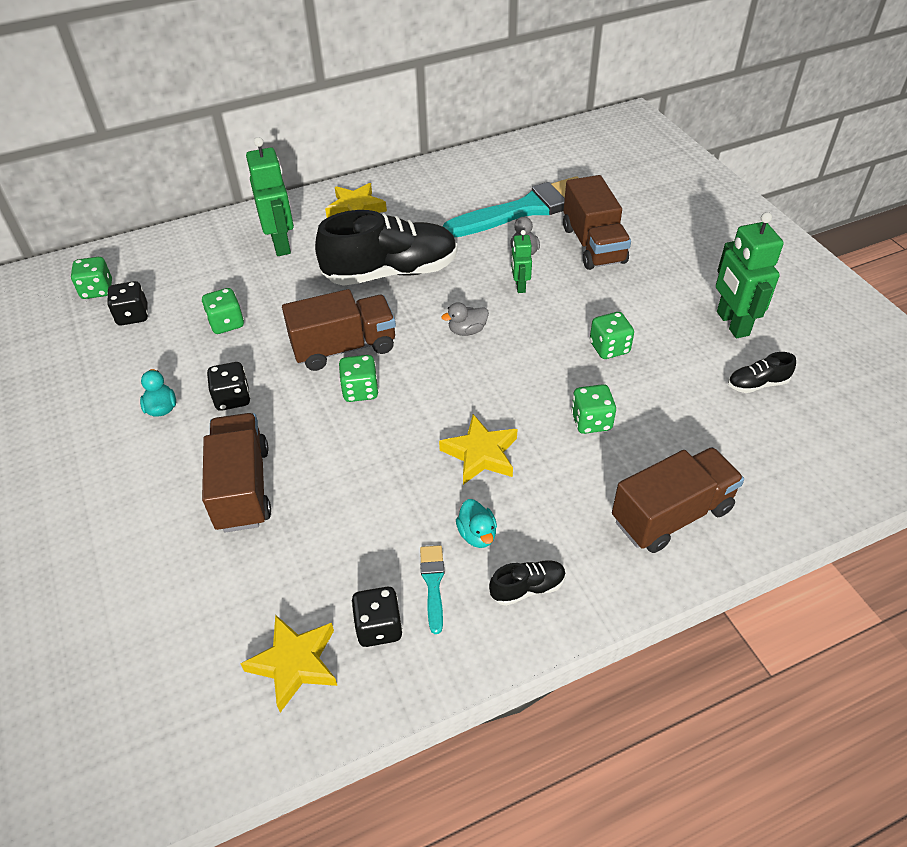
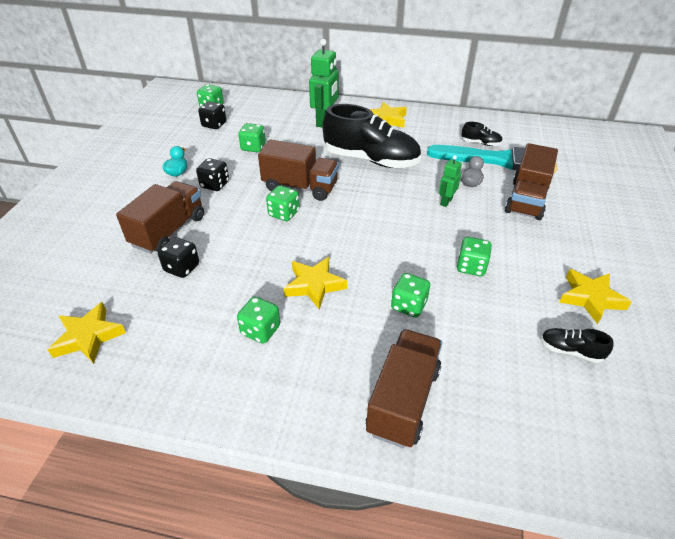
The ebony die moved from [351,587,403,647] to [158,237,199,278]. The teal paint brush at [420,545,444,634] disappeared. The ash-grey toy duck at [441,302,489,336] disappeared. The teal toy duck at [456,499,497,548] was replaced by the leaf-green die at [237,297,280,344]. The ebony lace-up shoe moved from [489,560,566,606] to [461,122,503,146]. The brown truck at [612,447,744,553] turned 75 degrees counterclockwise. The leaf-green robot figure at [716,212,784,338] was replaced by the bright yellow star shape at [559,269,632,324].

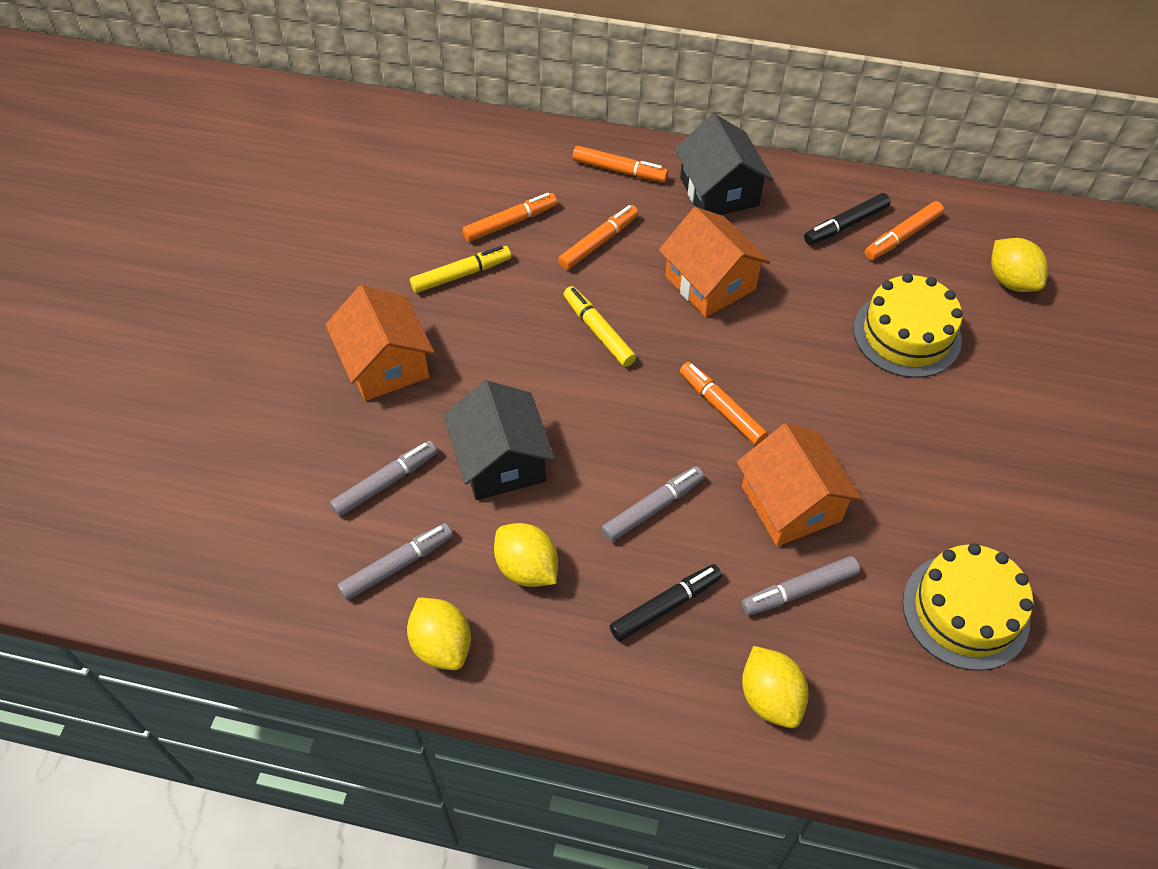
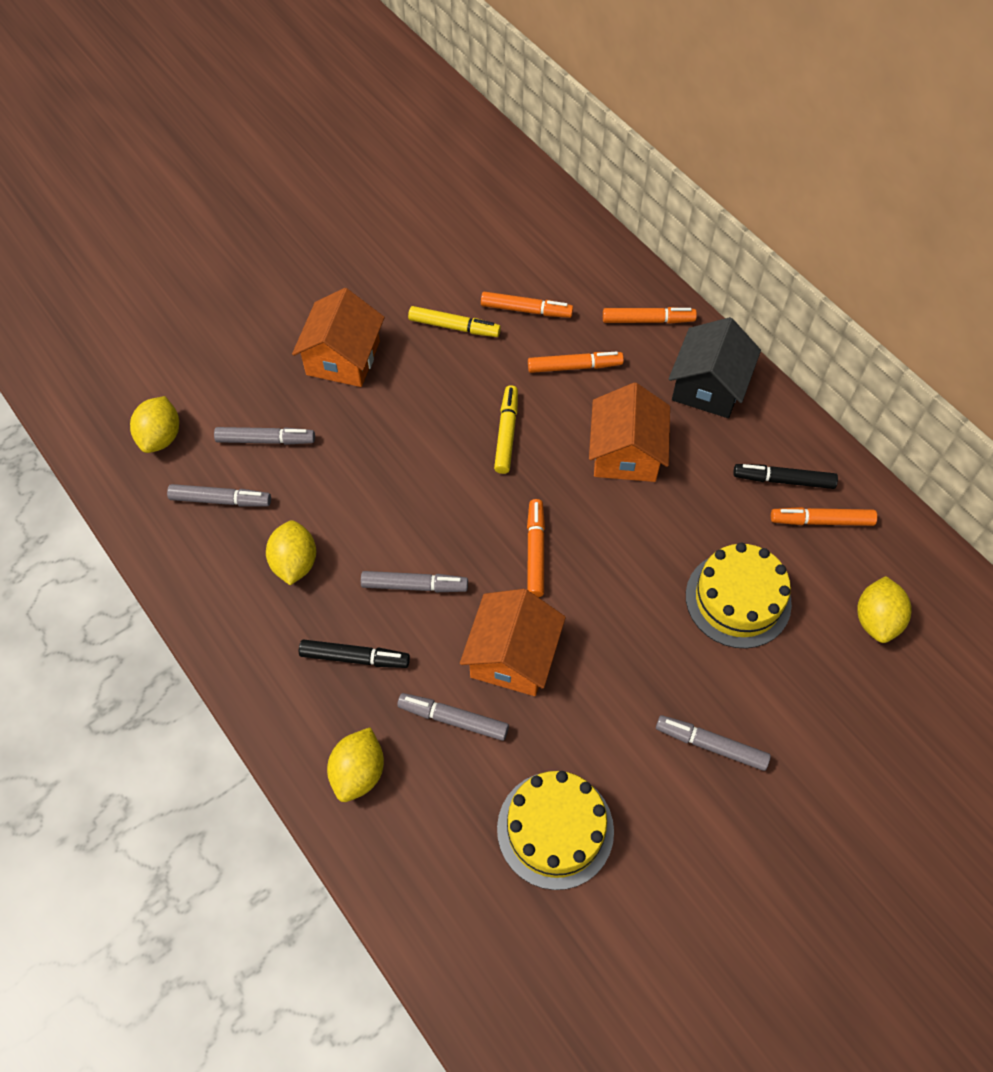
The bright yellow lemon moved from [407,597,471,670] to [130,396,179,453]. The ebony house at [444,380,555,500] disappeared. The orange-coloured felt pen at [573,146,668,182] turned 60 degrees counterclockwise. The ash-grey felt pen at [656,715,771,771] appeared.

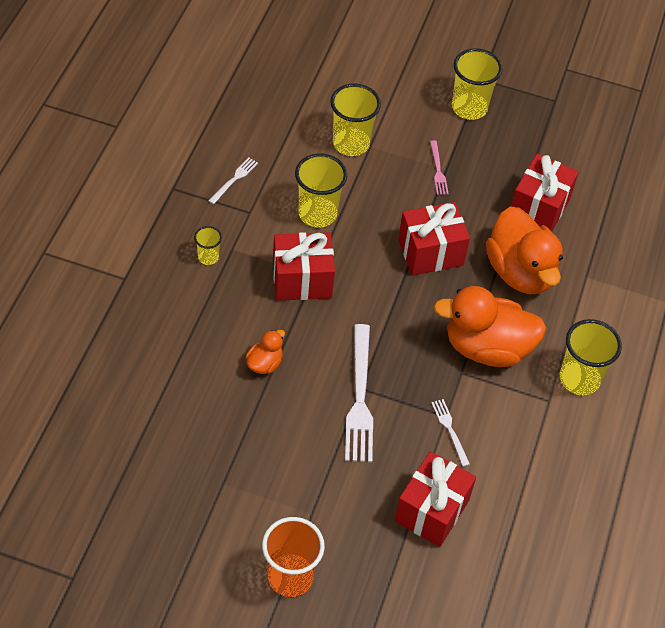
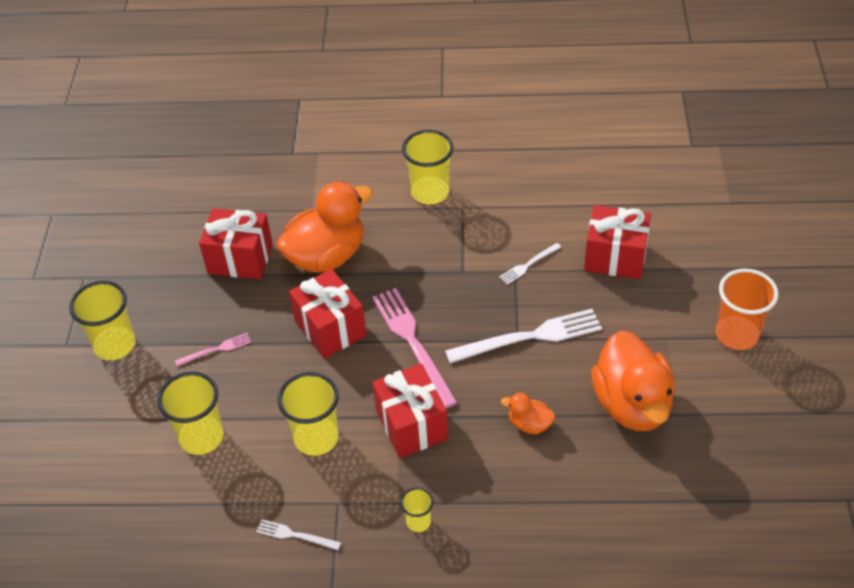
The orange-coloured toy duck moved from [433,286,547,367] to [592,331,675,431]. The rose-pink dinner fork at [373,288,458,408] appeared.

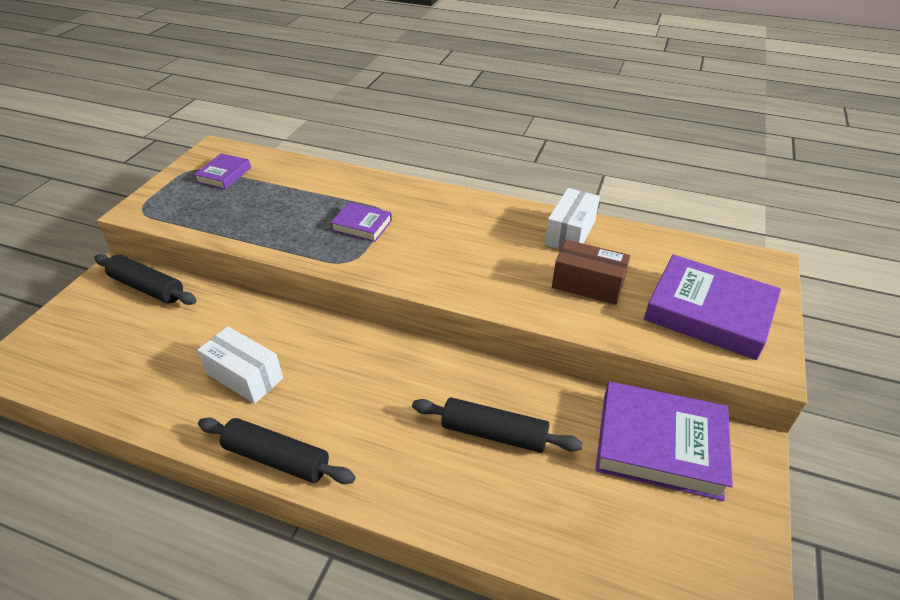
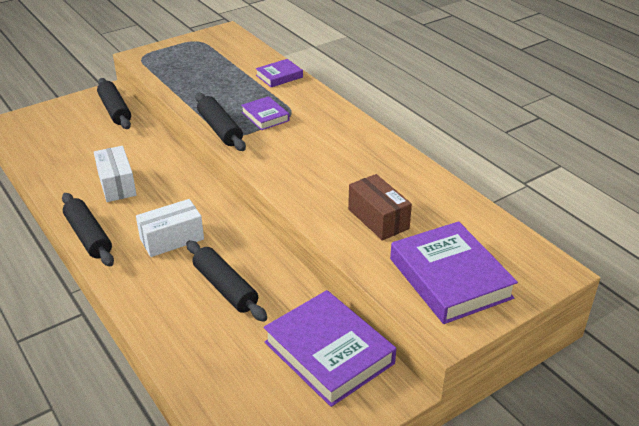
The violet hardcover moved from [194,153,251,190] to [256,59,303,87]. The snow-white parcel moved from [545,188,600,250] to [136,199,204,257]. The ebony dough roller at [195,93,246,151] appeared.

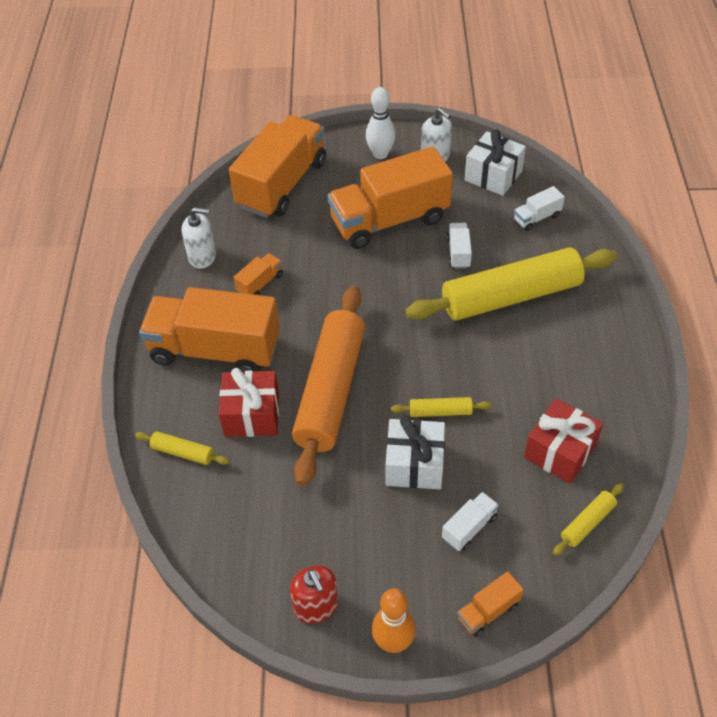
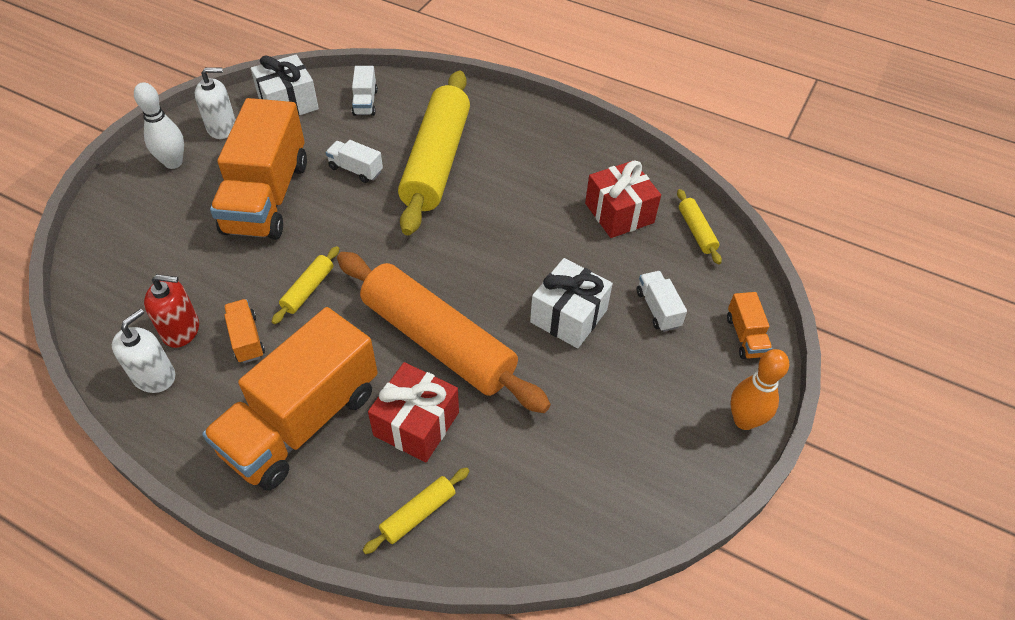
The orange-coloured truck at [229,115,326,218] disappeared. The scarlet soap dispenser moved from [290,565,338,624] to [144,274,199,348]. The bright yellow dough roller moved from [391,397,491,417] to [272,246,339,324].

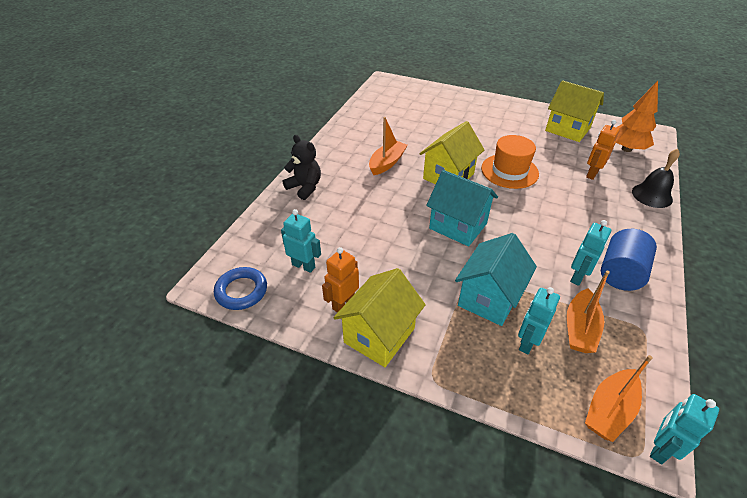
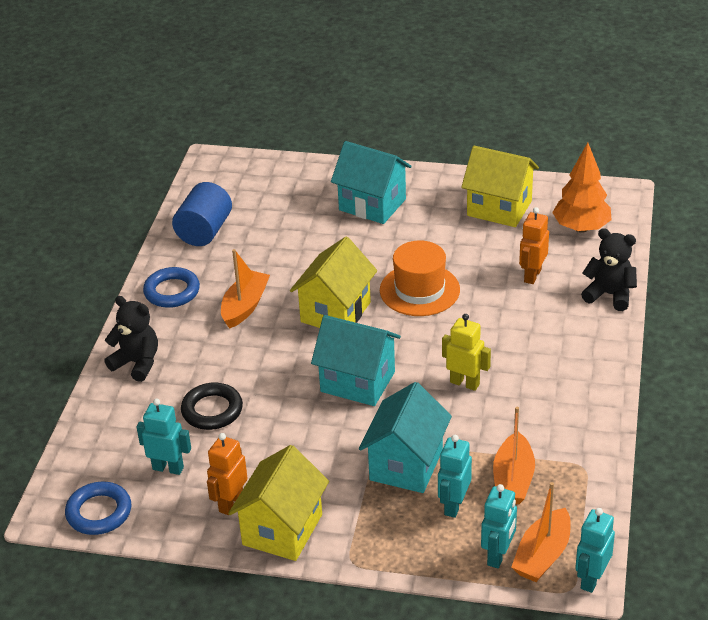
The teal robot figure moved from [570,220,611,286] to [481,484,517,568]. The blue cylinder shape moved from [601,229,657,291] to [172,182,232,246]. The ebony hand bell at [632,149,680,208] was replaced by the ebony stuffed bear at [581,228,637,311]. The blue ring at [143,267,200,308] appeared. The ebony ring at [181,383,243,430] appeared. The teal house at [331,141,412,224] appeared. The bright yellow robot figure at [442,314,491,391] appeared.

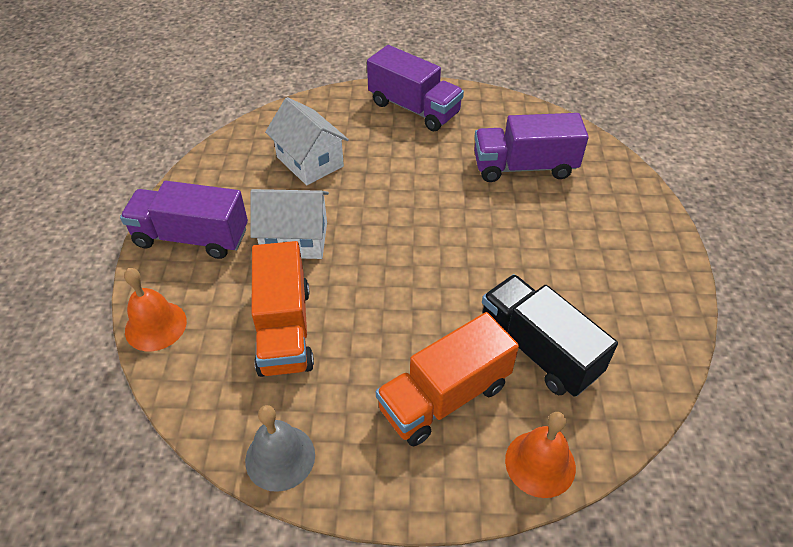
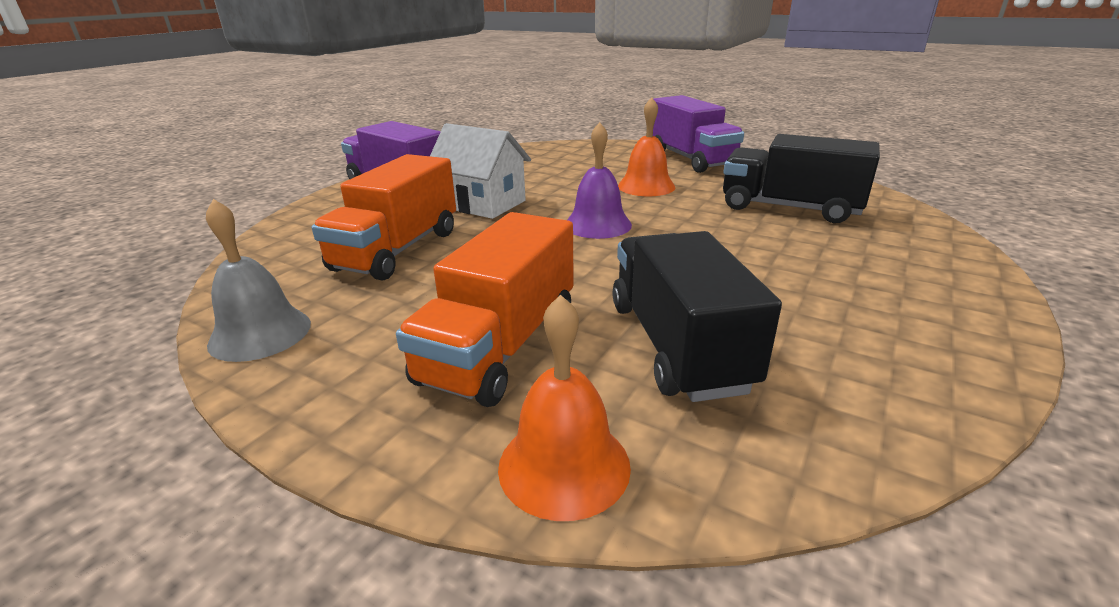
The orange-coloured hand bell moved from [124,268,187,351] to [618,97,675,196]. The snow-white house at [265,97,349,185] disappeared. The orange-coloured truck at [376,312,519,446] turned 60 degrees counterclockwise. The violet truck at [474,113,589,182] became the ebony truck at [723,134,880,223]. The violet hand bell at [567,122,632,239] appeared.

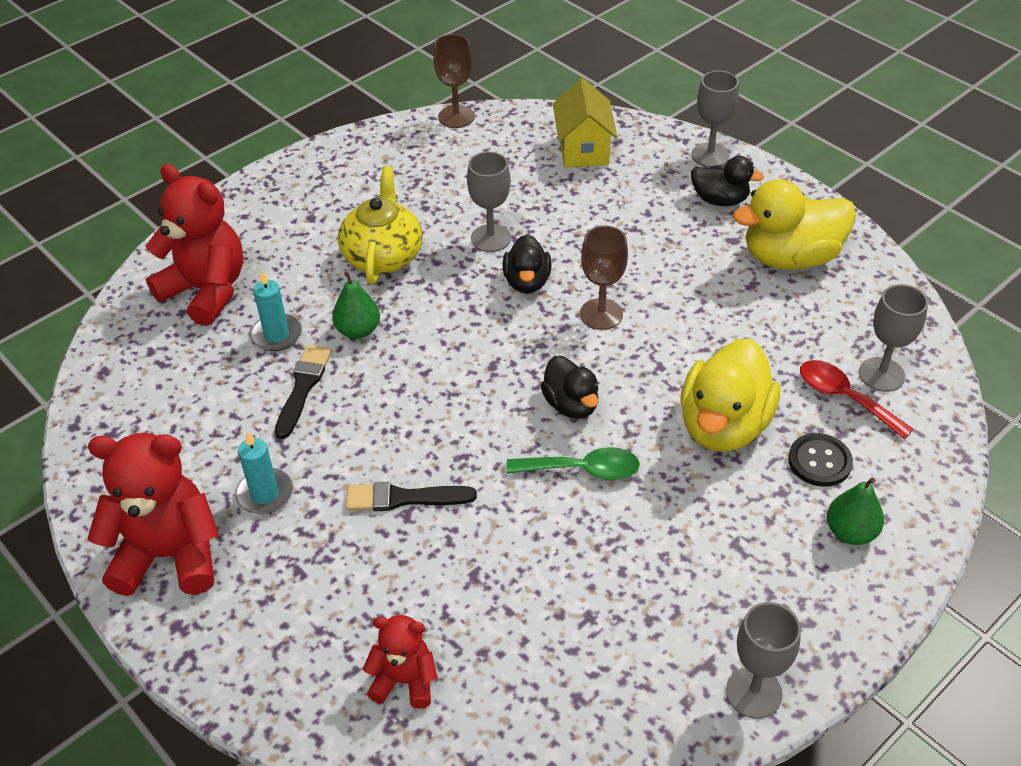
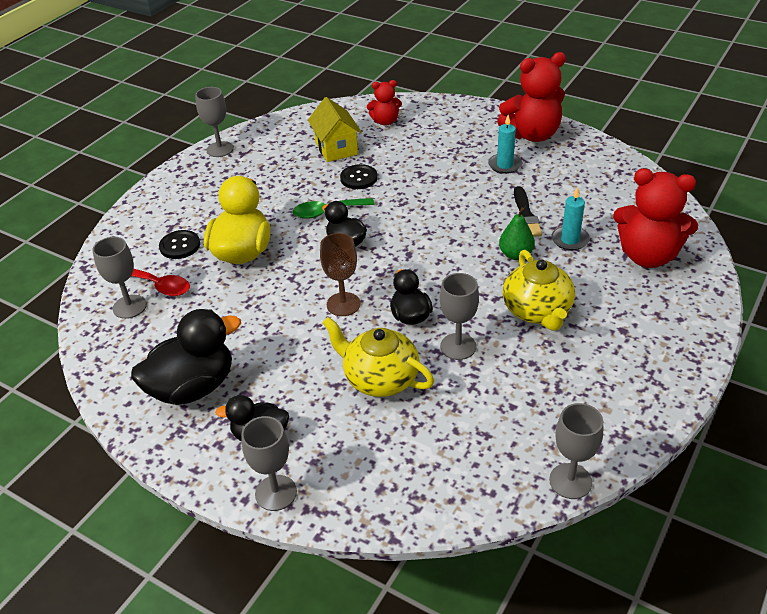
The ebony paint brush at [346,482,477,511] disappeared. The brown wine glass at [433,34,475,128] became the ash-grey wine glass at [549,403,603,499]. The bright yellow house moved from [553,78,618,168] to [308,97,362,162]. The bright yellow toy duck at [733,179,856,270] became the ebony toy duck at [131,309,241,405]. The leaf-green toy pear at [827,477,884,545] disappeared. The bright yellow teapot at [322,317,434,397] appeared. The ebony sewing button at [340,164,378,189] appeared.

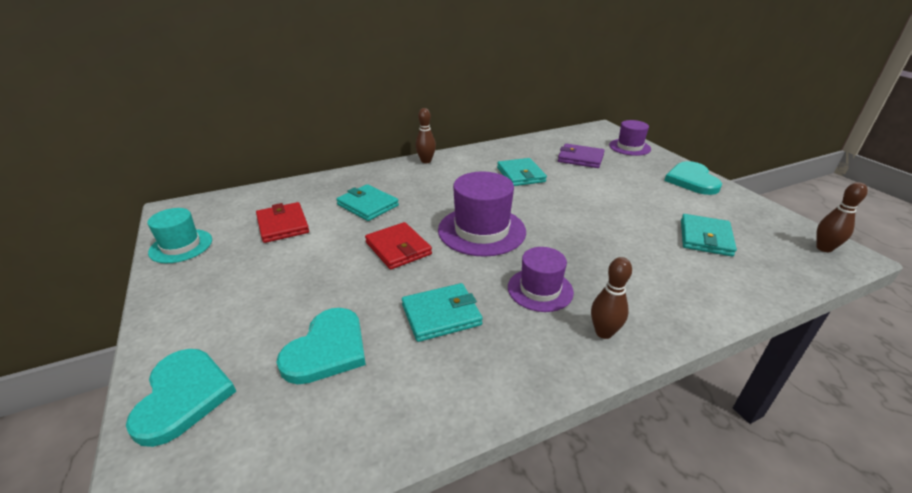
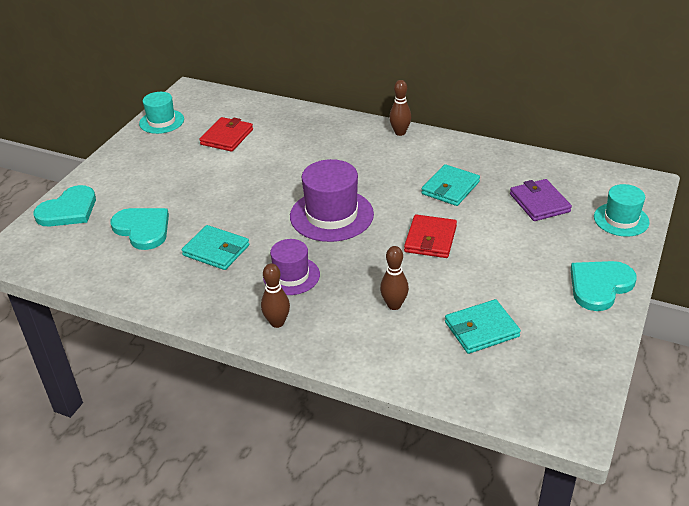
The teal love heart at [277,308,366,384] turned 120 degrees counterclockwise. The teal card wallet at [336,184,399,221] disappeared. The scarlet card wallet moved from [365,222,432,270] to [404,214,457,258]. The violet hat at [609,120,651,156] became the teal hat at [594,184,650,237]. The brown bowling pin moved from [816,182,868,252] to [380,246,409,310].

